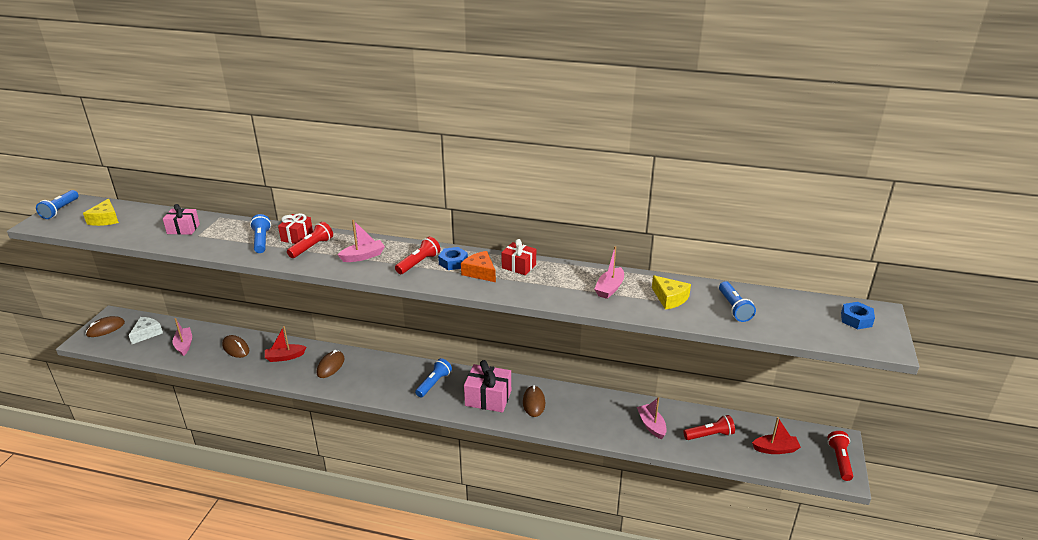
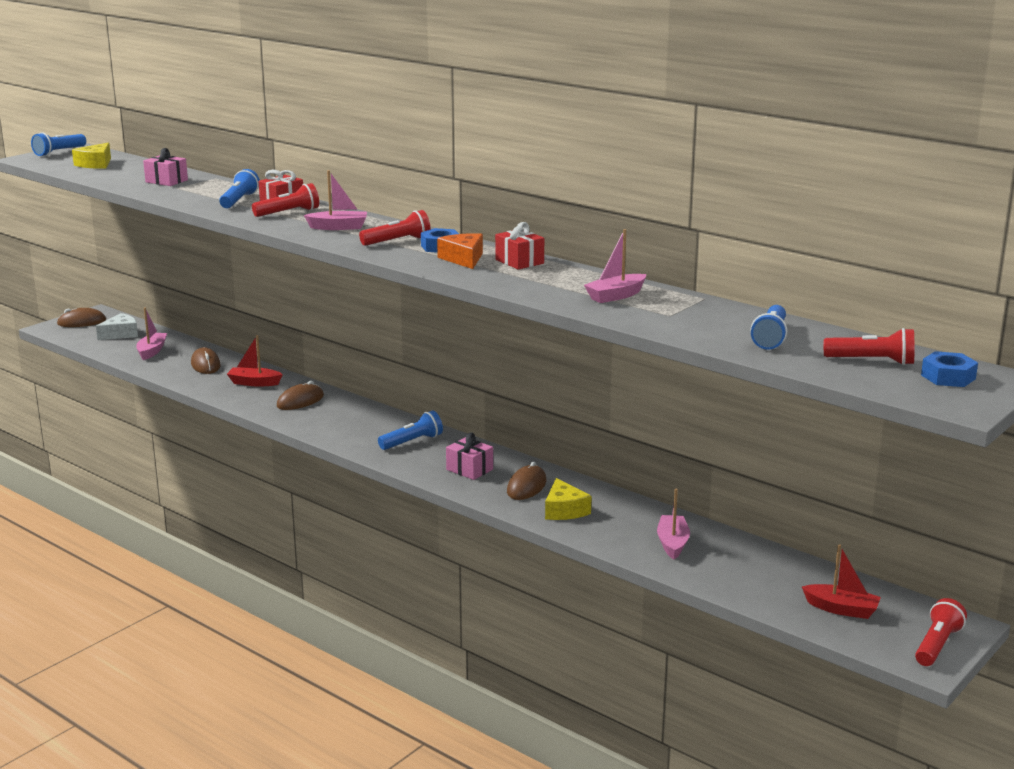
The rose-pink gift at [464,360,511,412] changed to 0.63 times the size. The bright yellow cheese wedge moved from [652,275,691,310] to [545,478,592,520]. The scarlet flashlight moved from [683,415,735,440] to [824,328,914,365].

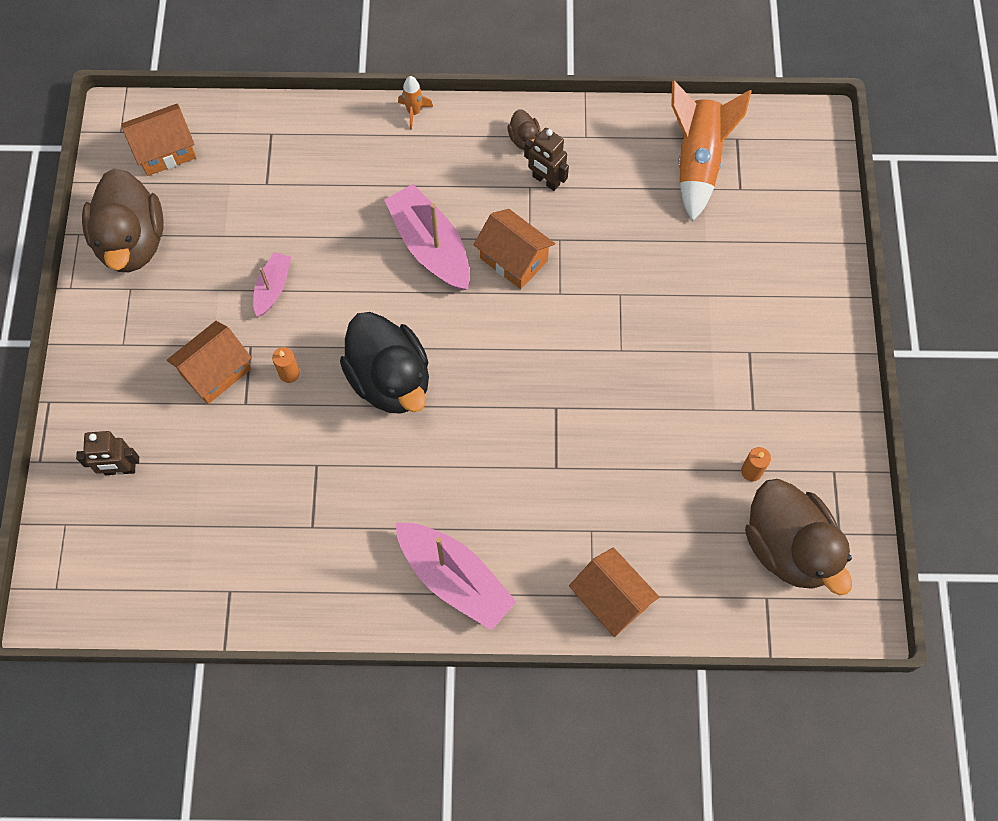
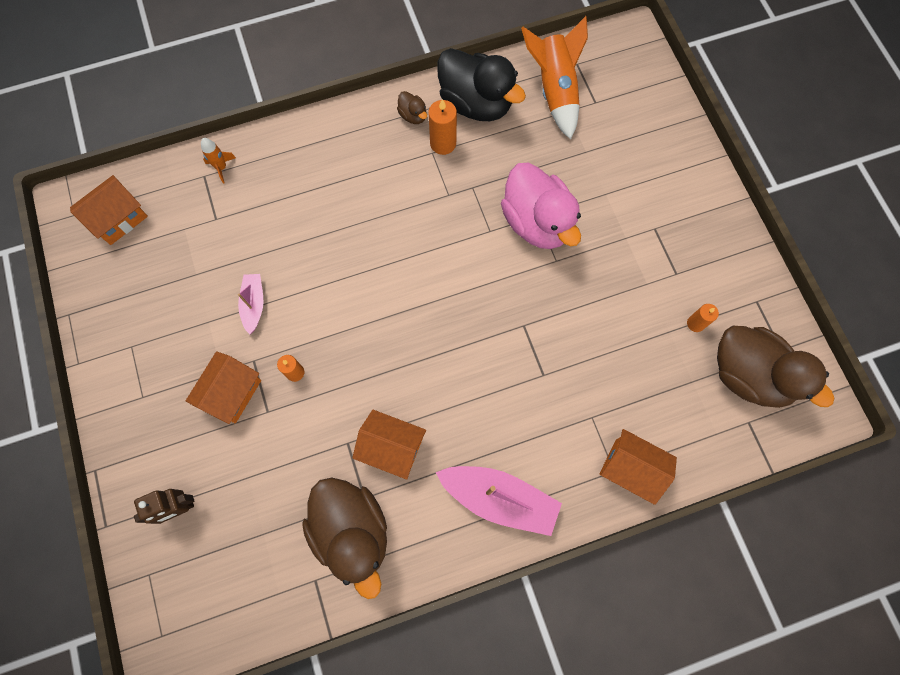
The brown toy duck moved from [82,168,163,272] to [302,478,387,599]. The ebony toy duck moved from [340,312,429,414] to [437,48,526,121]. The rose-pink sailboat at [384,184,470,290] disappeared. The orange-coloured spaceship moved from [398,76,433,130] to [201,138,236,183]. The orange-coloured house moved from [474,209,555,289] to [352,410,426,480]. The brown robot figure at [524,128,569,191] was replaced by the orange-coloured candle at [428,99,457,155]. The rose-pink toy duck at [501,162,581,249] appeared.

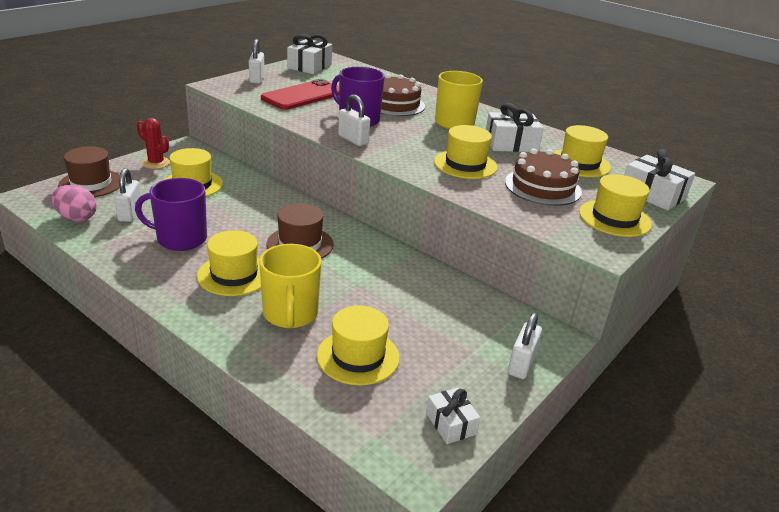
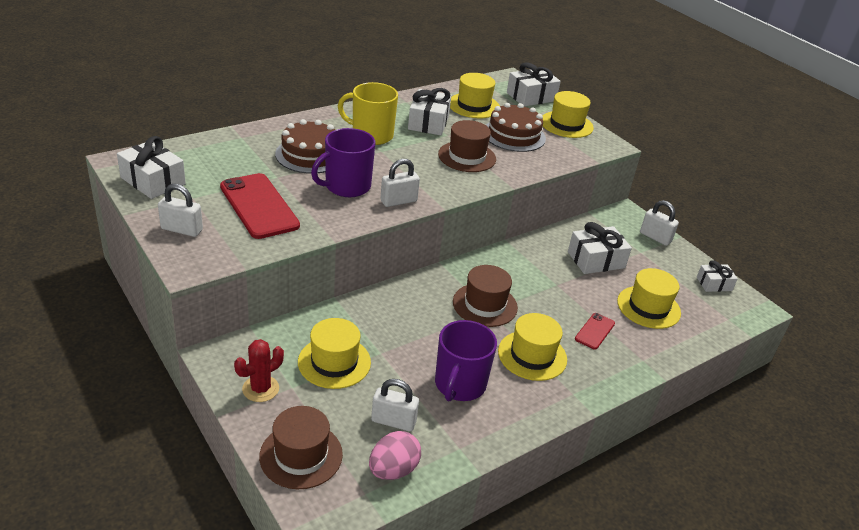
The bright yellow coffee mug at [259,244,322,328] was replaced by the scarlet smartphone at [575,313,615,350]. The bright yellow hat at [434,125,498,179] became the brown hat at [438,120,496,172]. The snow-white gift at [568,222,632,274] appeared.

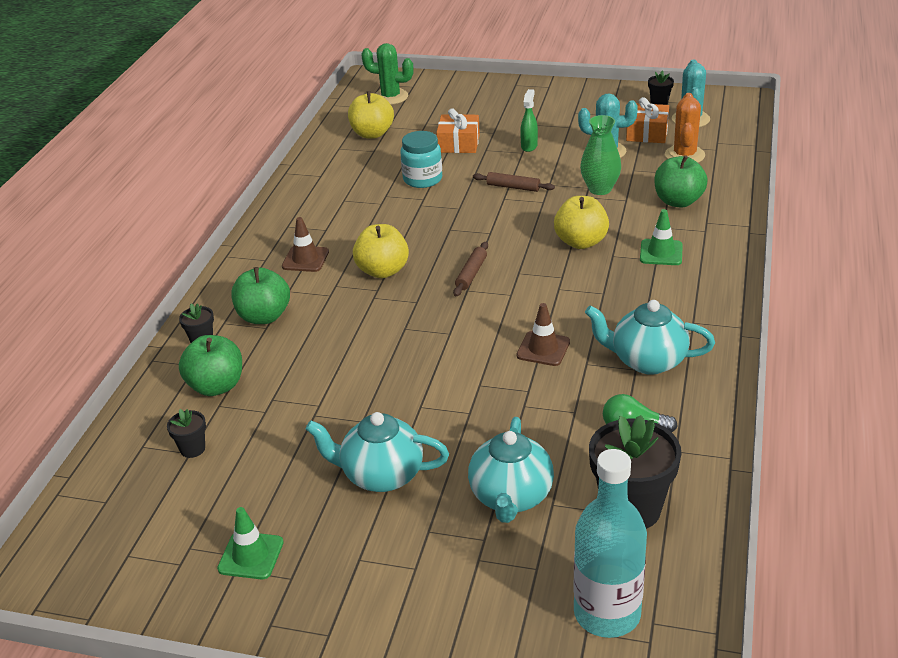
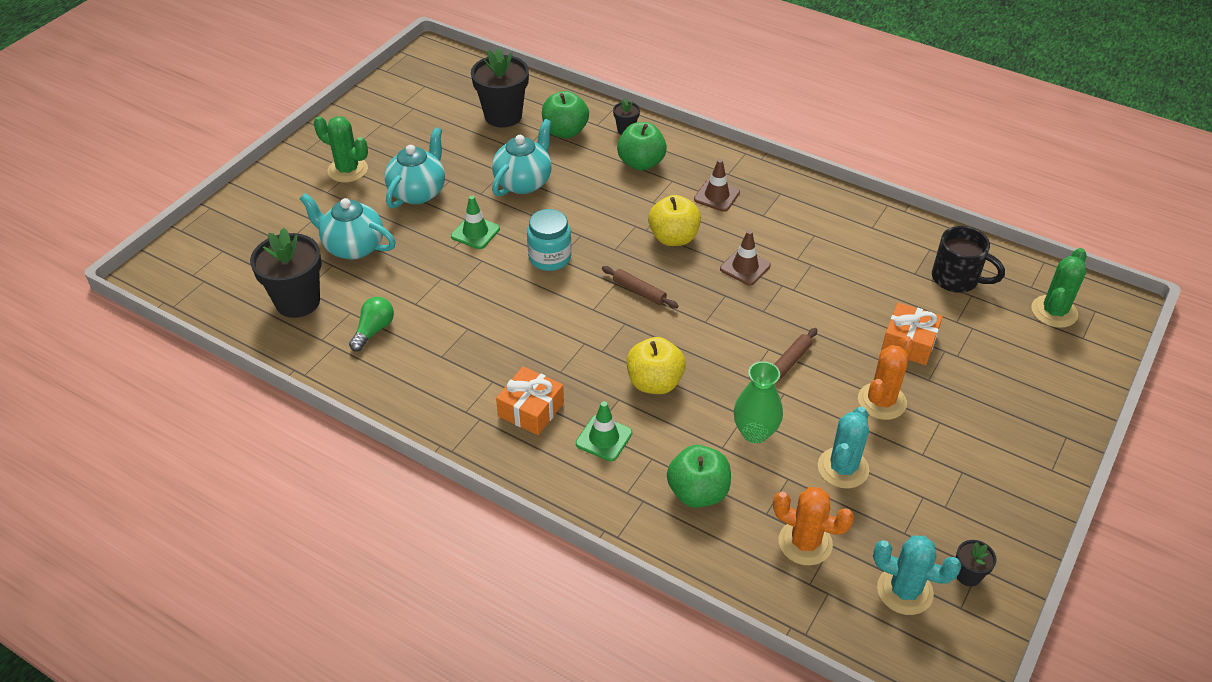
The ebony plant pot at [167,409,206,458] changed to 2.14 times the size. The leaf-green road cone moved from [217,507,284,579] to [451,196,500,249]. The bright yellow toy apple at [348,91,394,139] was replaced by the ebony coffee mug at [932,226,1005,293]. The teal jar moved from [400,131,442,188] to [527,209,572,271]. The brown road cone moved from [516,303,570,366] to [720,230,771,285]. The leaf-green spray bottle at [520,89,538,152] was replaced by the orange-coloured saguaro cactus at [858,336,914,420]. The teal flask at [573,449,647,638] disappeared. The teal teapot moved from [585,300,715,375] to [492,119,552,197]. The orange-coloured gift moved from [626,97,669,143] to [496,366,564,435]. The leaf-green saguaro cactus at [314,116,368,183] appeared.

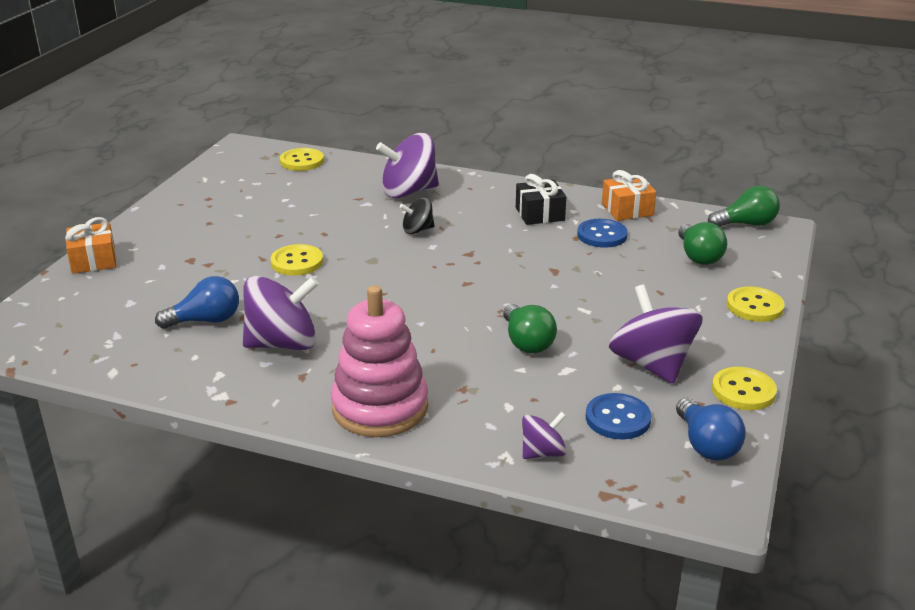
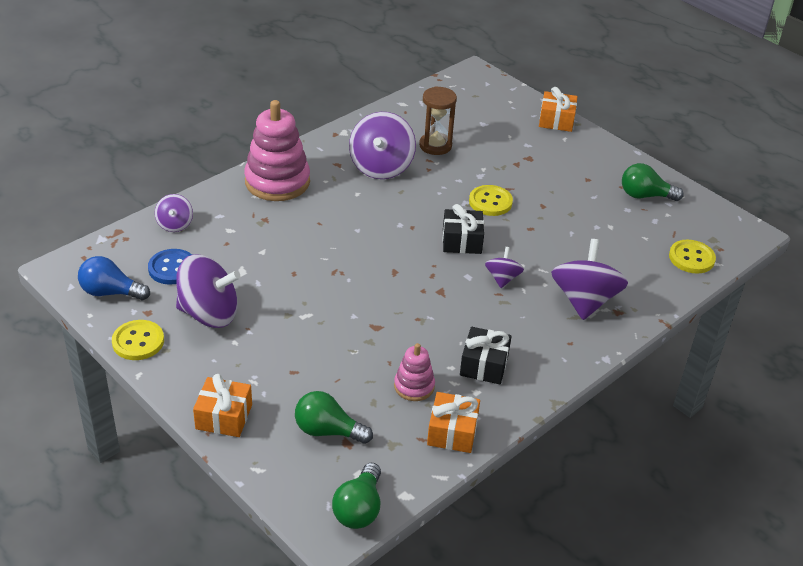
The blue bulb at [155,276,239,329] was replaced by the brown sand timer at [419,86,457,155]. The ebony whirligig at [400,198,435,234] became the violet whirligig at [485,247,524,288]. The leaf-green bulb moved from [503,304,557,353] to [622,163,684,201]. The blue sewing button at [577,219,628,248] was replaced by the rose-pink ring stacker at [394,343,435,401]. The bright yellow sewing button at [727,287,785,322] was replaced by the orange-coloured gift at [193,374,252,437]. The ebony gift at [443,204,484,254] appeared.

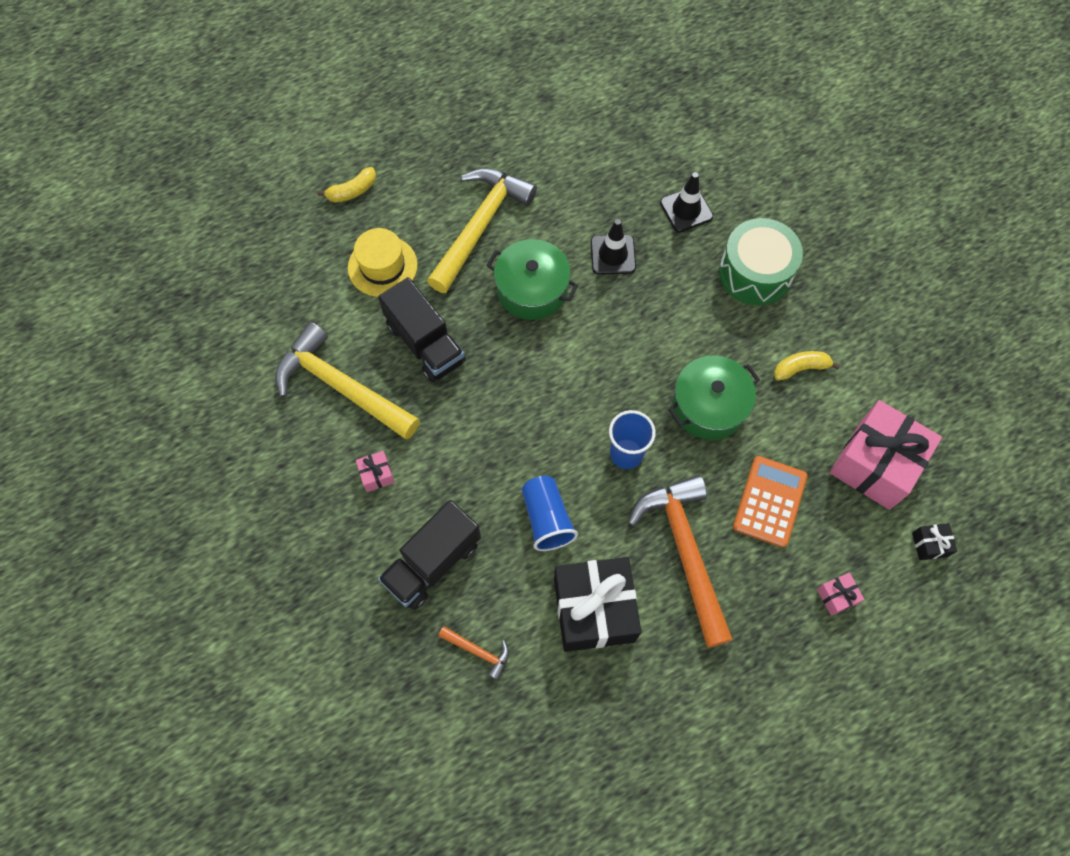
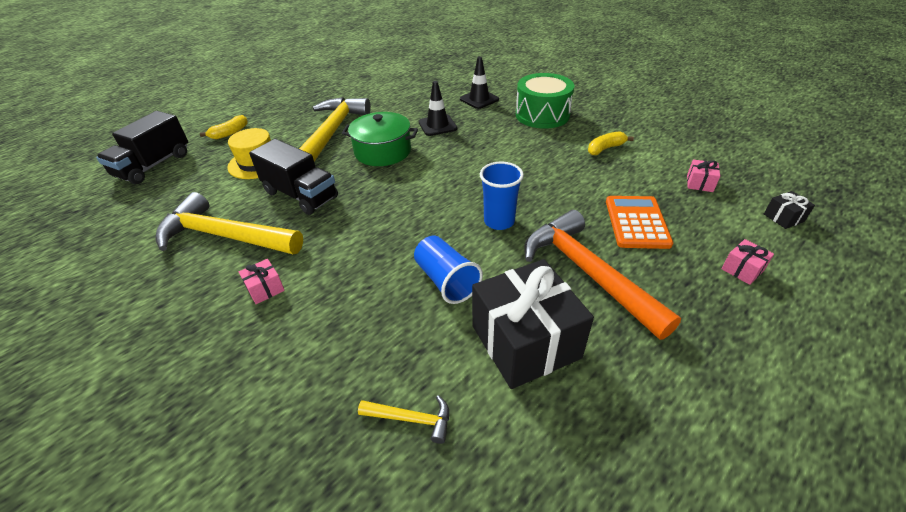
The ebony truck moved from [378,500,481,610] to [96,111,188,184]. The orange-coloured claw hammer at [438,626,509,680] became the bright yellow claw hammer at [358,395,449,444]. The leaf-green stockpot at [668,356,760,440] disappeared. The rose-pink gift at [830,400,942,510] changed to 0.41 times the size.

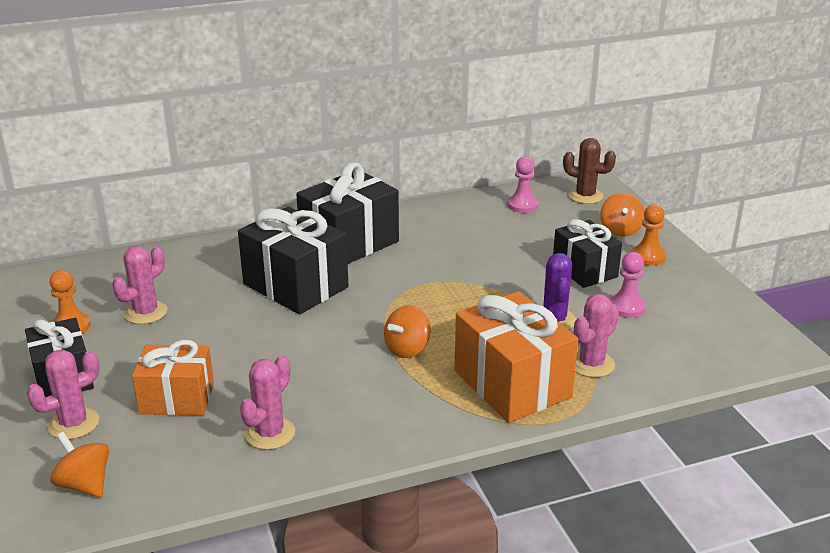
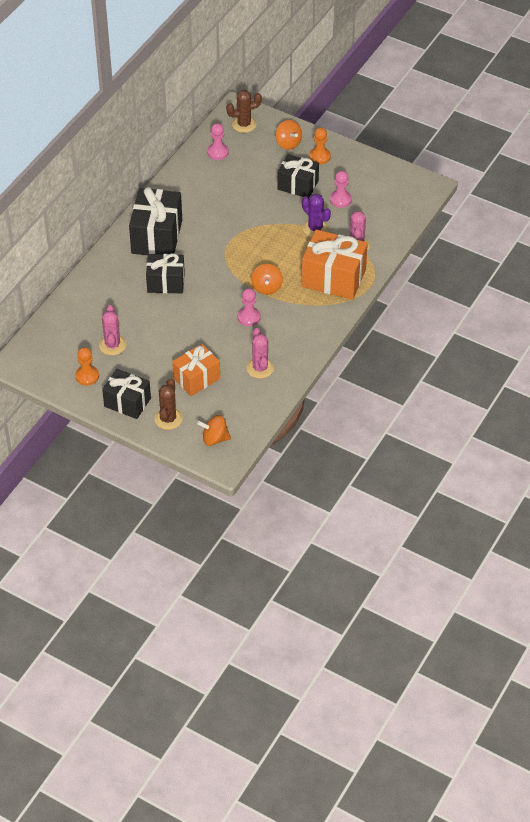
The rose-pink saguaro cactus at [27,350,100,439] became the brown saguaro cactus at [154,378,183,430]. The ebony gift at [238,207,348,314] changed to 0.65 times the size. The rose-pink pawn at [238,288,261,326] appeared.

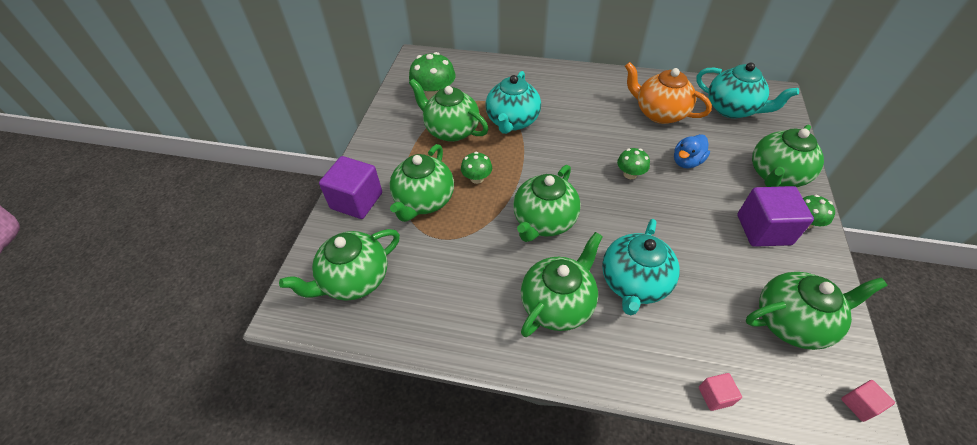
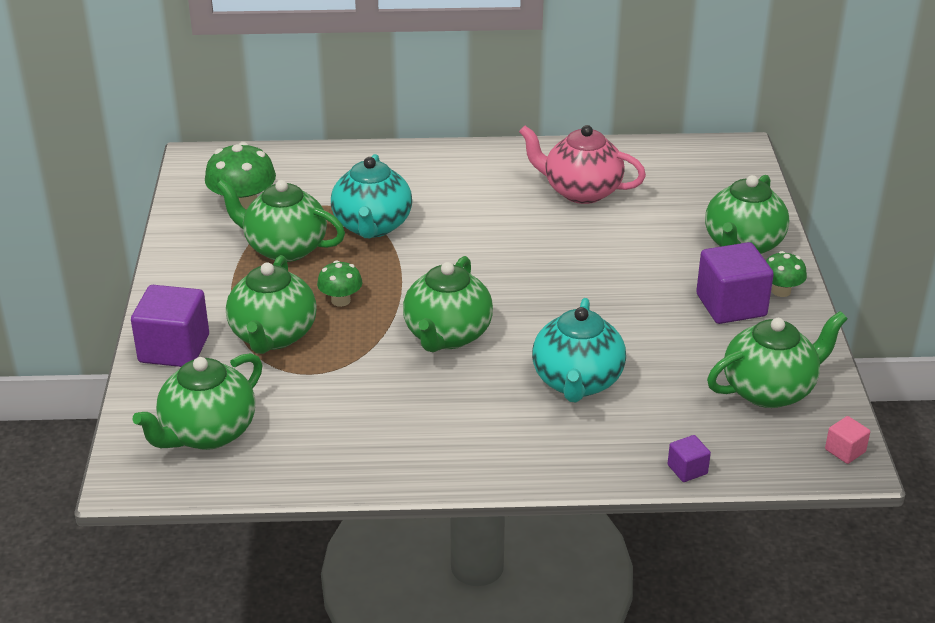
The leaf-green teapot at [521,232,603,337] disappeared. The leaf-green fungus at [617,148,650,179] disappeared. The orange-coloured teapot at [625,62,712,124] became the rose-pink teapot at [519,125,646,204]. The blue toy duck at [674,134,710,168] disappeared. The teal teapot at [696,63,799,118] disappeared. The rose-pink cube at [699,373,742,411] became the violet cube at [668,435,711,482].

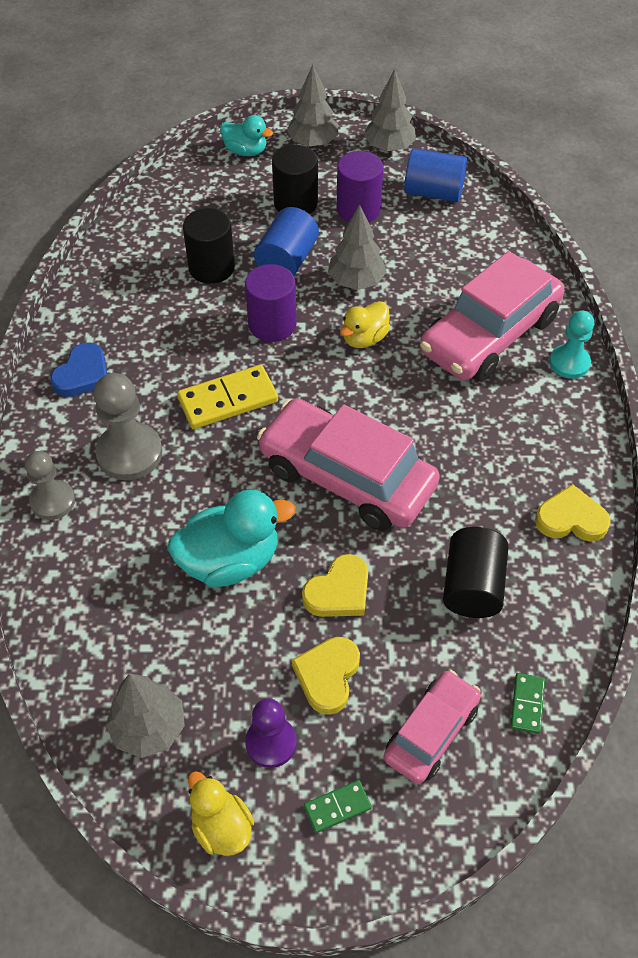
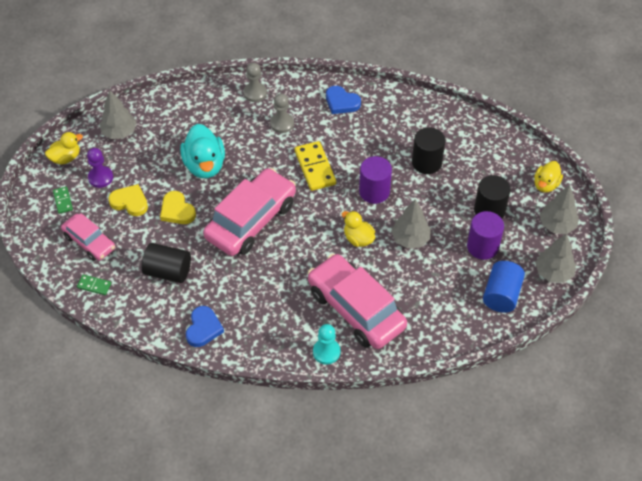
The ash-grey pawn at [93,373,162,480] changed to 0.66 times the size. The teal toy duck at [220,115,273,156] became the bright yellow toy duck at [534,161,563,193]. The blue cylinder shape at [254,207,319,276] disappeared. The bright yellow love heart at [535,484,611,541] became the blue love heart at [186,306,224,347].

